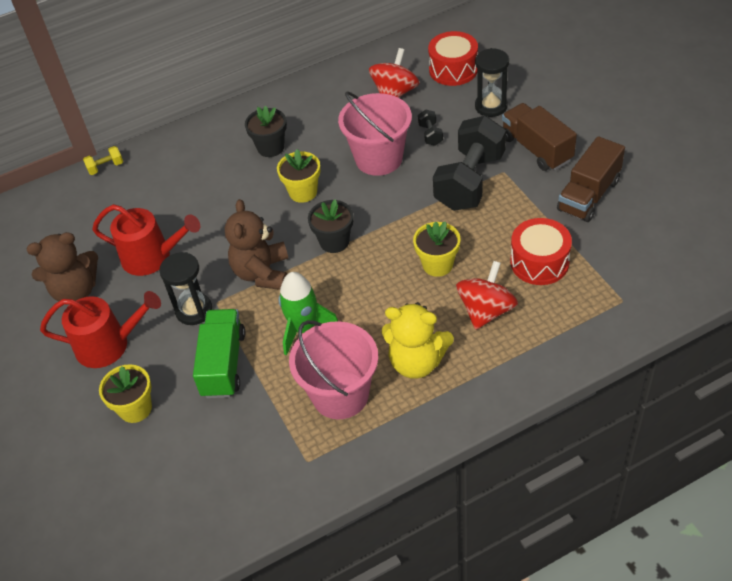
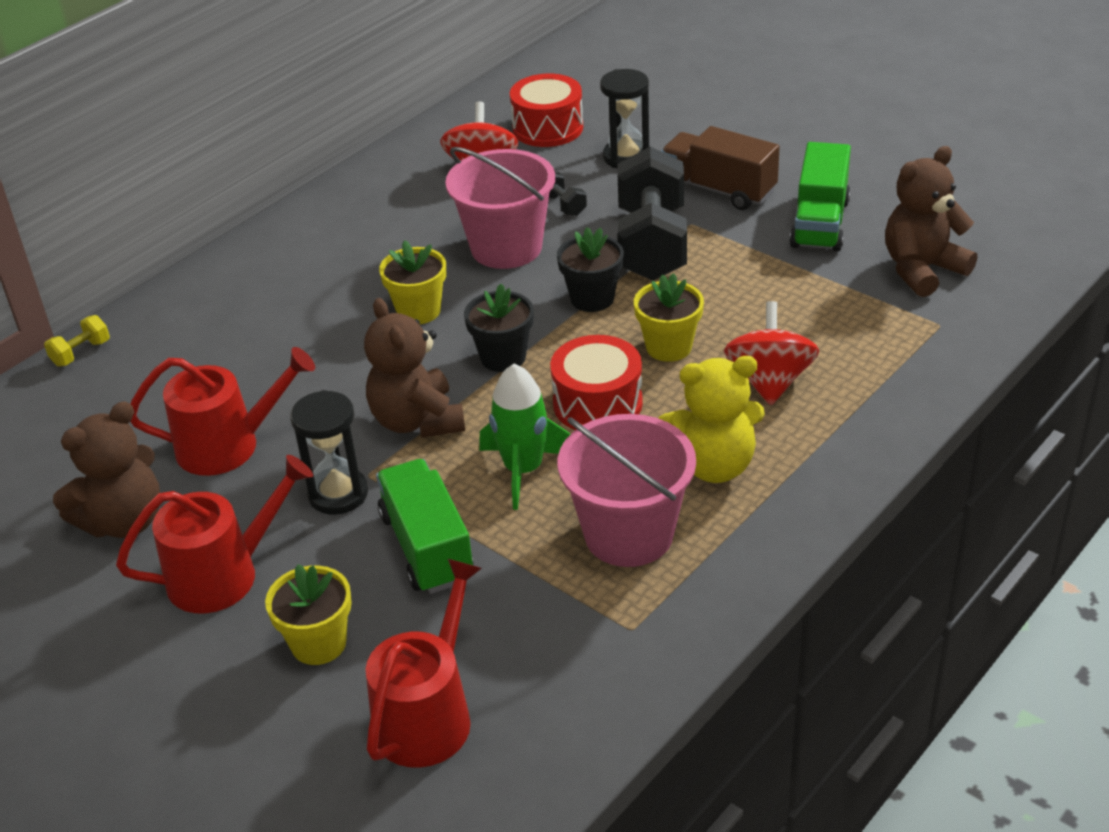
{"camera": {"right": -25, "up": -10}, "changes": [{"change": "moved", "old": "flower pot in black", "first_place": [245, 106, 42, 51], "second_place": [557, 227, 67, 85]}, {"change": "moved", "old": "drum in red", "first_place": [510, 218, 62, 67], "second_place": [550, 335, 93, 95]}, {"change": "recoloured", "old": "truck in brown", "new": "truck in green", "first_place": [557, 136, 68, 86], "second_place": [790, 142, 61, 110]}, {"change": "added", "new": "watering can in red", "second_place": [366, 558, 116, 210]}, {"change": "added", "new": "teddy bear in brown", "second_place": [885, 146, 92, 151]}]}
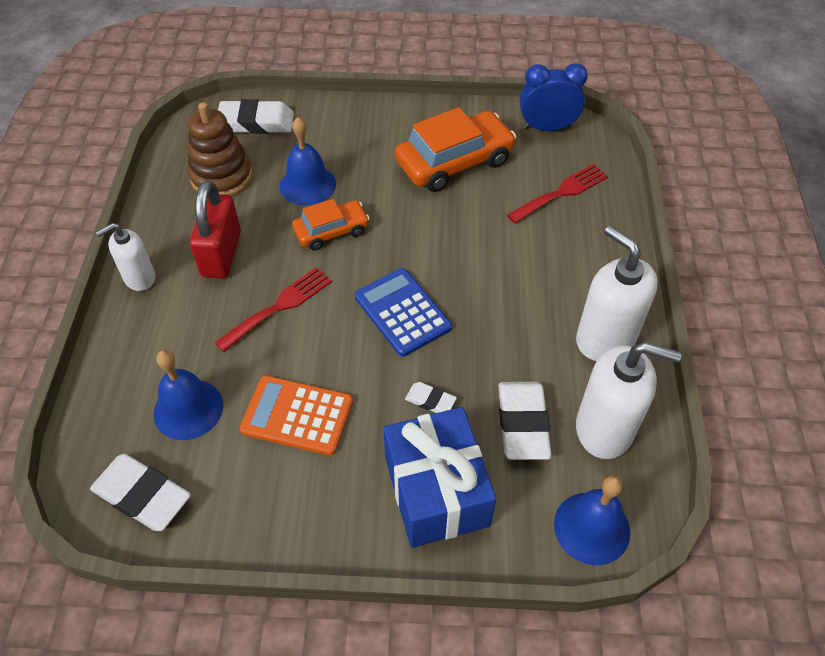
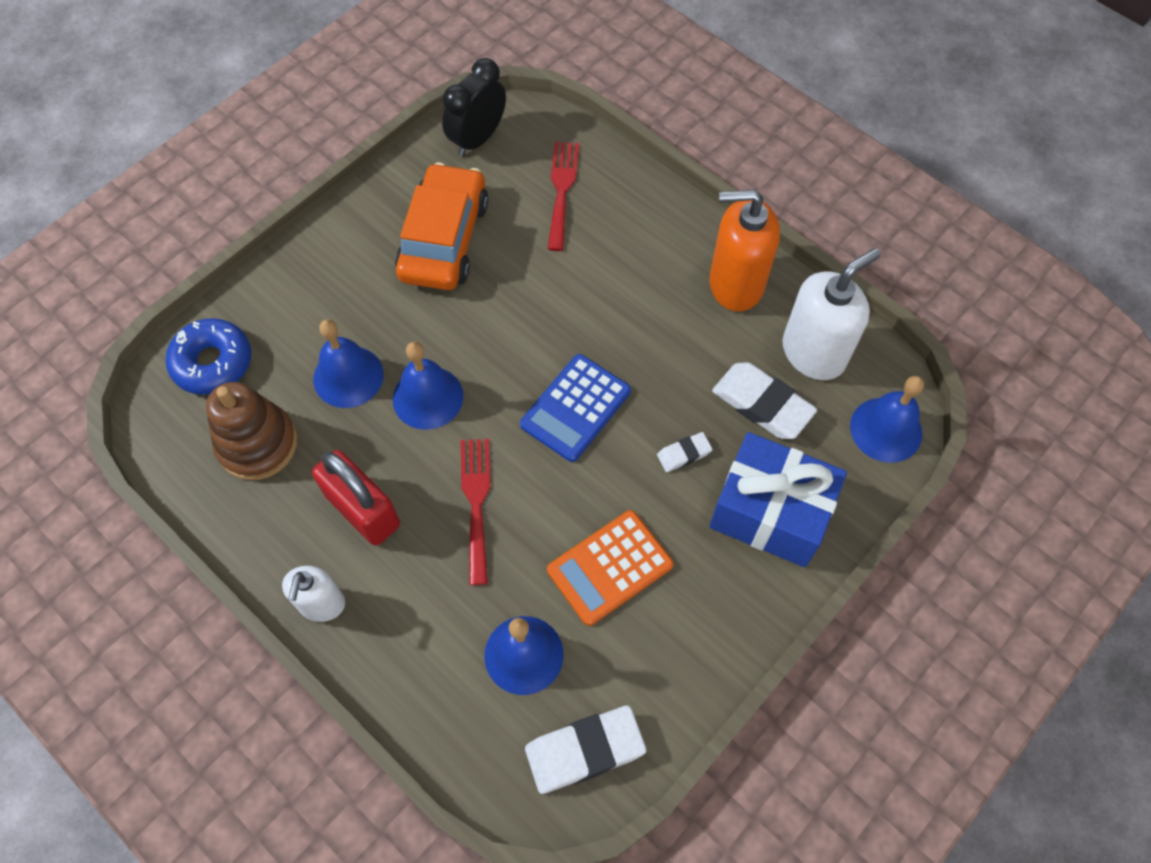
{"camera": {"right": -50, "up": 10}, "changes": [{"change": "replaced", "old": "eraser in white", "new": "donut in blue", "first_place": [218, 99, 76, 35], "second_place": [166, 318, 85, 77]}, {"change": "replaced", "old": "car in orange", "new": "bell in blue", "first_place": [292, 199, 78, 51], "second_place": [393, 342, 70, 88]}, {"change": "turned", "old": "calculator in blue", "first_place": [355, 268, 97, 89], "second_place": [520, 354, 111, 108], "degrees": -60}, {"change": "recoloured", "old": "clock in blue", "new": "clock in black", "first_place": [520, 63, 68, 68], "second_place": [442, 58, 64, 98]}, {"change": "recoloured", "old": "soap dispenser in white", "new": "soap dispenser in orange", "first_place": [576, 226, 82, 135], "second_place": [709, 190, 71, 122]}]}
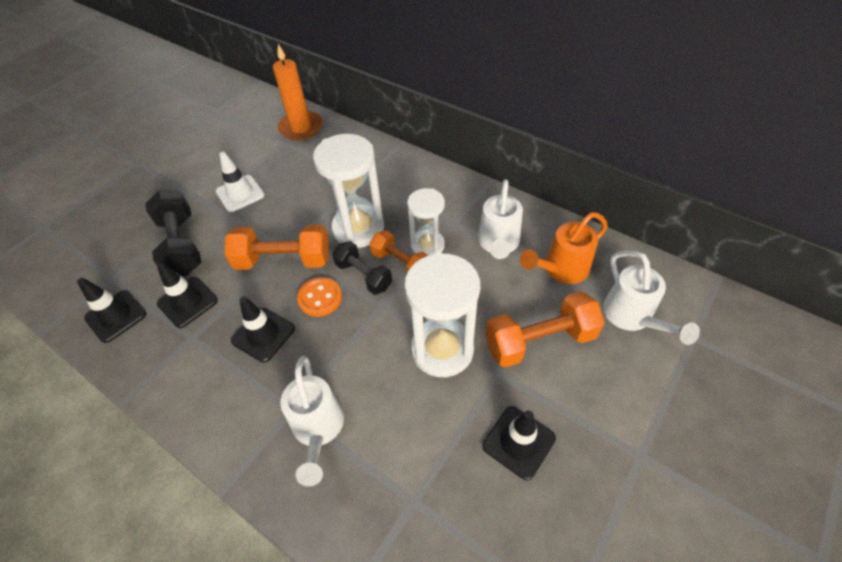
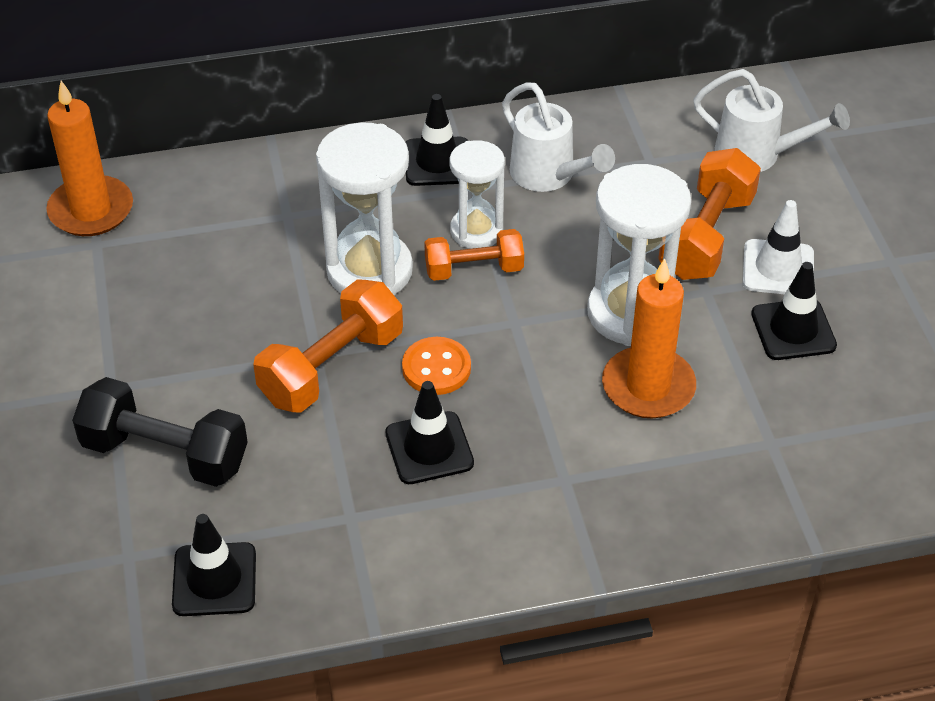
{"camera": {"right": -50, "up": -5}, "changes": [{"change": "moved", "old": "traffic cone in black", "first_place": [157, 263, 61, 65], "second_place": [406, 94, 62, 92]}, {"change": "moved", "old": "traffic cone in white", "first_place": [216, 152, 48, 60], "second_place": [742, 200, 72, 94]}, {"change": "removed", "old": "watering can in white", "first_place": [280, 356, 64, 131]}, {"change": "removed", "old": "dumbbell in black", "first_place": [332, 241, 60, 54]}, {"change": "removed", "old": "watering can in orange", "first_place": [520, 212, 88, 72]}, {"change": "added", "new": "candle in orange", "second_place": [602, 258, 94, 160]}]}
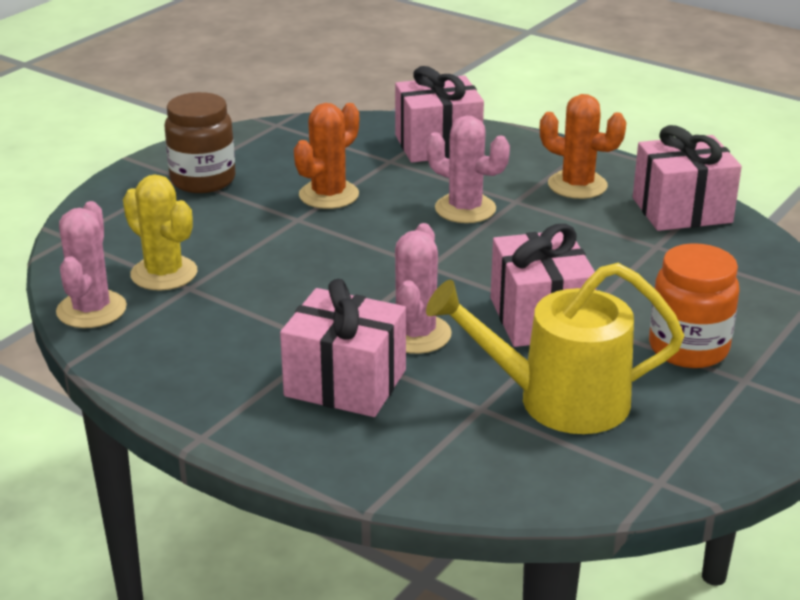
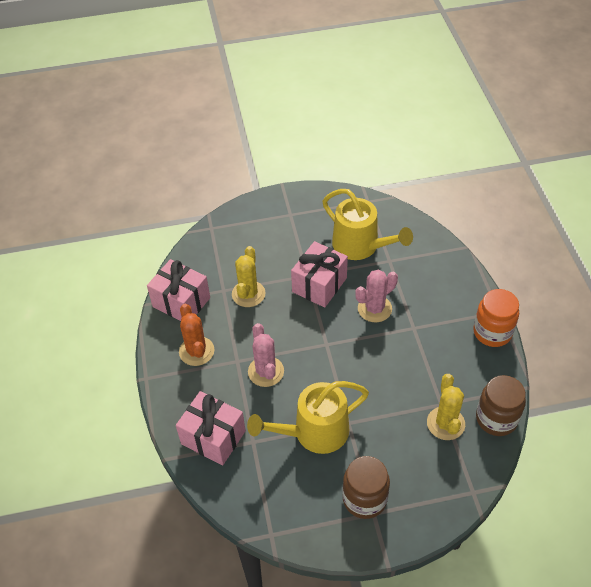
{"camera": {"right": -135, "up": 20}, "changes": [{"change": "replaced", "old": "cactus in pink", "new": "jar in brown", "first_place": [56, 201, 71, 127], "second_place": [476, 375, 50, 61]}, {"change": "removed", "old": "gift in pink", "first_place": [280, 279, 126, 138]}, {"change": "replaced", "old": "cactus in orange", "new": "watering can in yellow", "first_place": [294, 103, 65, 106], "second_place": [247, 381, 122, 73]}, {"change": "moved", "old": "jar in orange", "first_place": [649, 243, 90, 125], "second_place": [473, 289, 46, 58]}, {"change": "added", "new": "cactus in yellow", "second_place": [232, 246, 34, 61]}]}
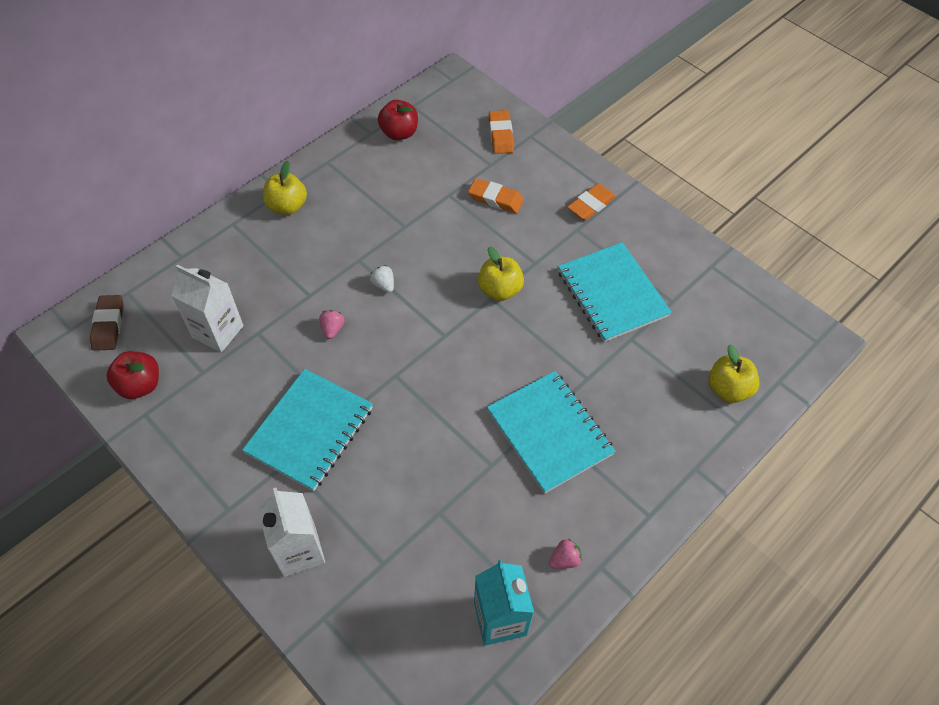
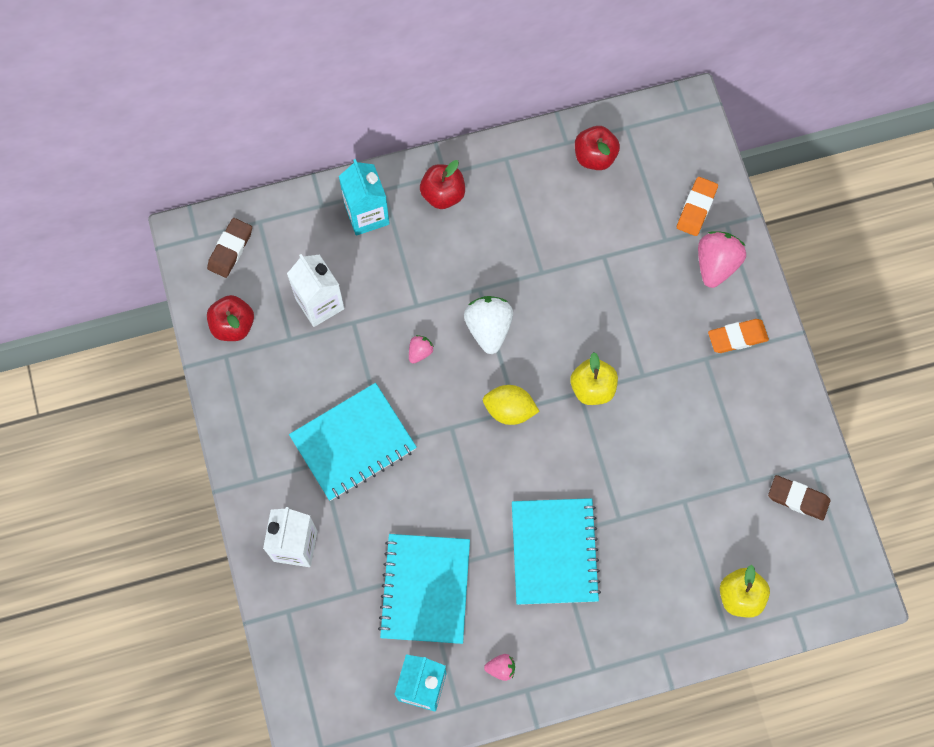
{"camera": {"right": 30, "up": 15}, "changes": [{"change": "recoloured", "old": "apple in yellow", "new": "apple in red", "first_place": [263, 161, 44, 54], "second_place": [420, 160, 45, 49]}, {"change": "resized", "old": "strawberry in white", "first_place": [370, 265, 24, 28], "second_place": [464, 296, 49, 58], "factor": 1.97}, {"change": "removed", "old": "eraser in orange", "first_place": [468, 178, 56, 35]}, {"change": "moved", "old": "notebook in turquoise", "first_place": [558, 242, 114, 100], "second_place": [378, 534, 92, 110]}, {"change": "added", "new": "carton in turquoise", "second_place": [339, 159, 51, 77]}, {"change": "added", "new": "lemon in yellow", "second_place": [483, 385, 57, 40]}, {"change": "added", "new": "strawberry in pink", "second_place": [698, 231, 48, 57]}, {"change": "added", "new": "eraser in brown", "second_place": [768, 475, 63, 45]}]}
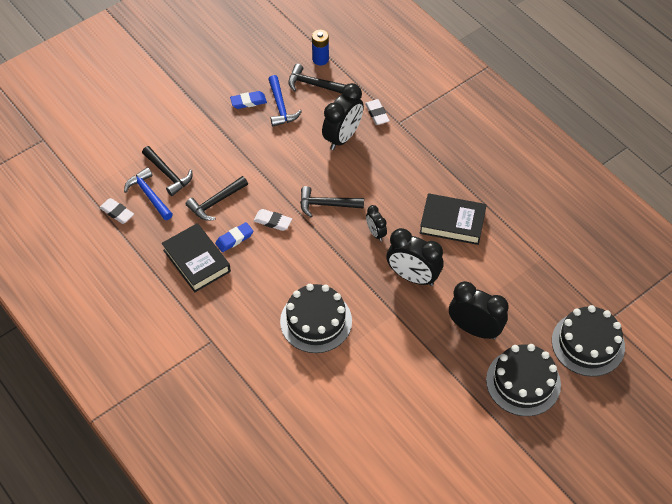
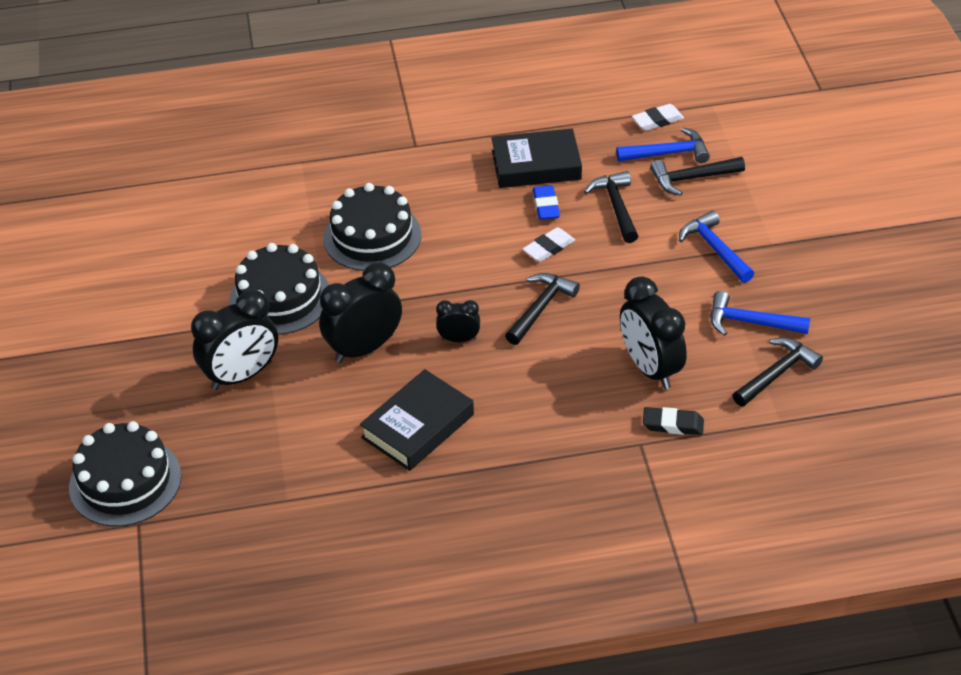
{"camera": {"right": 120, "up": -10}, "changes": [{"change": "removed", "old": "eraser in blue", "first_place": [230, 91, 37, 18]}, {"change": "removed", "old": "battery in blue", "first_place": [312, 30, 17, 35]}, {"change": "recoloured", "old": "eraser in white", "new": "eraser in black", "first_place": [365, 99, 25, 26], "second_place": [643, 407, 61, 28]}, {"change": "moved", "old": "cake in black", "first_place": [486, 344, 75, 72], "second_place": [229, 243, 100, 92]}, {"change": "added", "new": "hammer in blue", "second_place": [679, 210, 75, 73]}]}
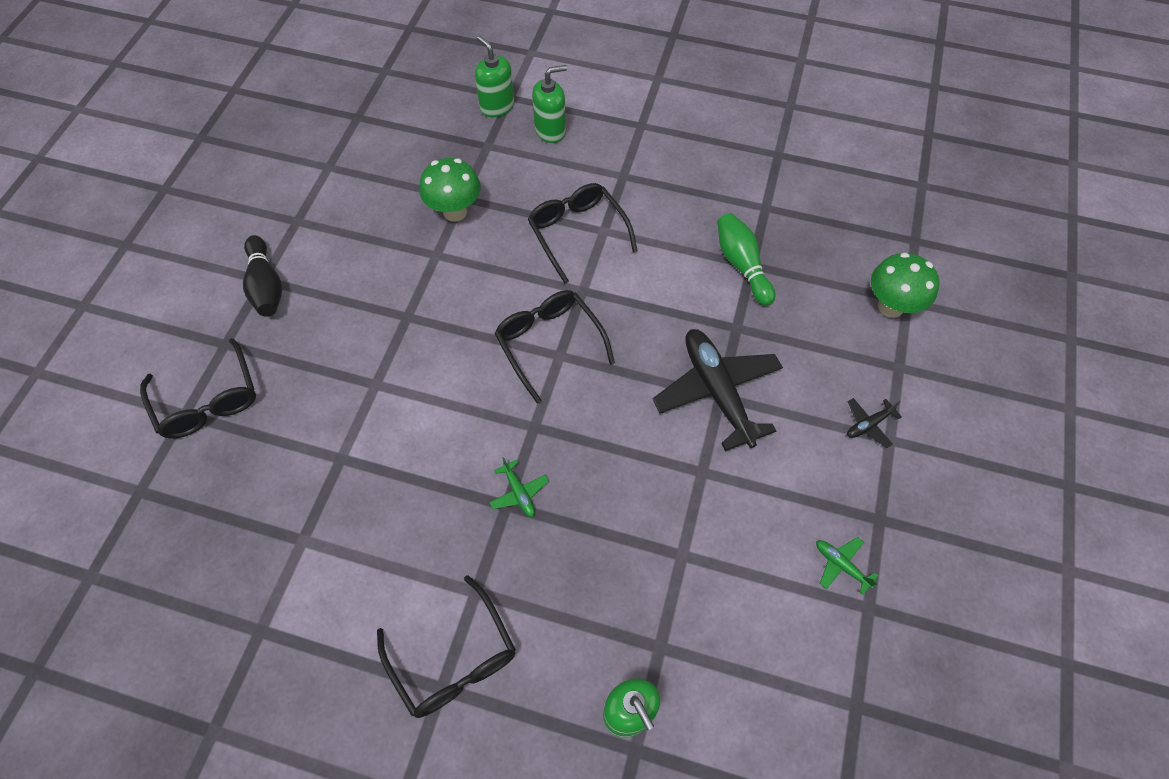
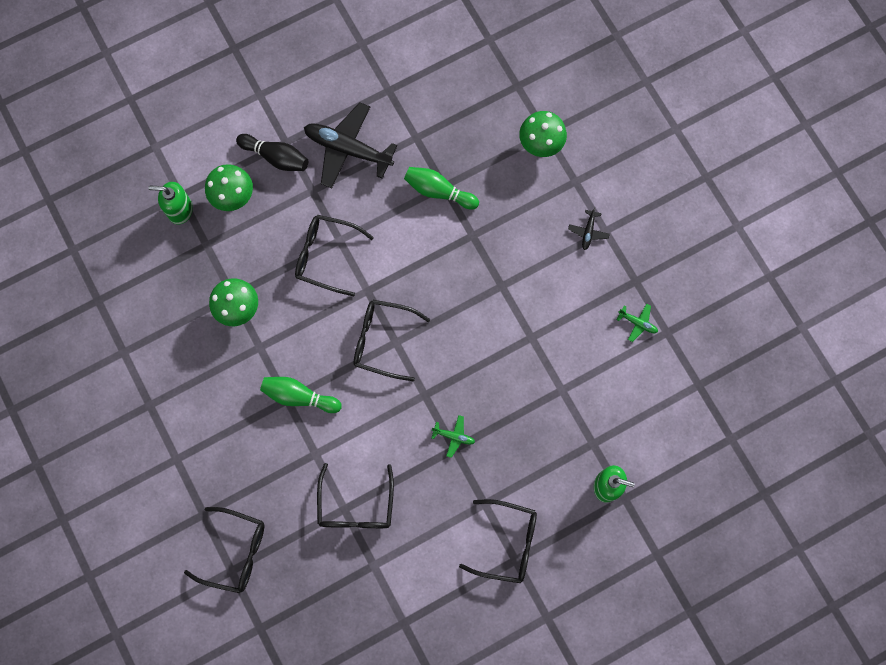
{"camera": {"right": -45, "up": 15}, "changes": [{"change": "moved", "old": "bowling pin in black", "first_place": [243, 235, 39, 82], "second_place": [236, 134, 72, 37]}, {"change": "replaced", "old": "soap dispenser in green", "new": "mushroom in green", "first_place": [532, 65, 35, 78], "second_place": [205, 164, 48, 47]}, {"change": "moved", "old": "plane in black", "first_place": [653, 329, 130, 122], "second_place": [304, 102, 93, 86]}, {"change": "turned", "old": "plane in green", "first_place": [816, 537, 62, 58], "second_place": [617, 303, 41, 39], "degrees": -150}, {"change": "added", "new": "bowling pin in green", "second_place": [260, 377, 82, 36]}, {"change": "added", "new": "glasses in black", "second_place": [317, 463, 77, 65]}]}
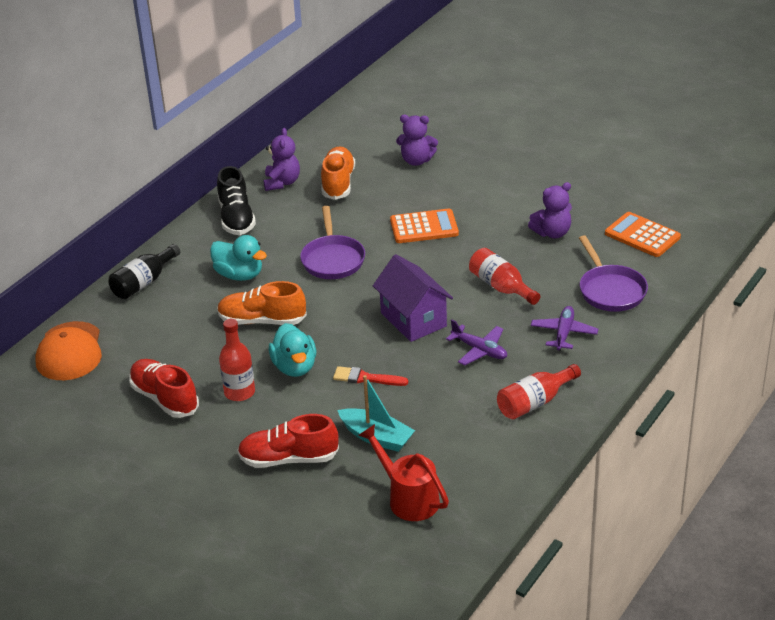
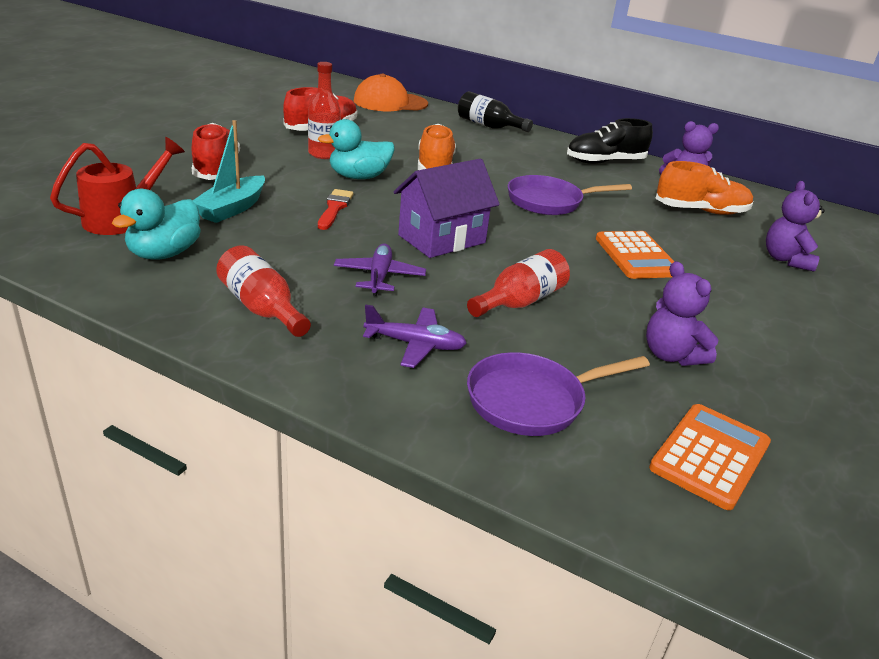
{"camera": {"right": 80, "up": -5}, "changes": [{"change": "moved", "old": "duck in turquoise", "first_place": [210, 235, 57, 46], "second_place": [112, 189, 89, 71]}, {"change": "turned", "old": "plane in purple", "first_place": [446, 320, 61, 45], "second_place": [334, 244, 92, 52], "degrees": 150}]}
